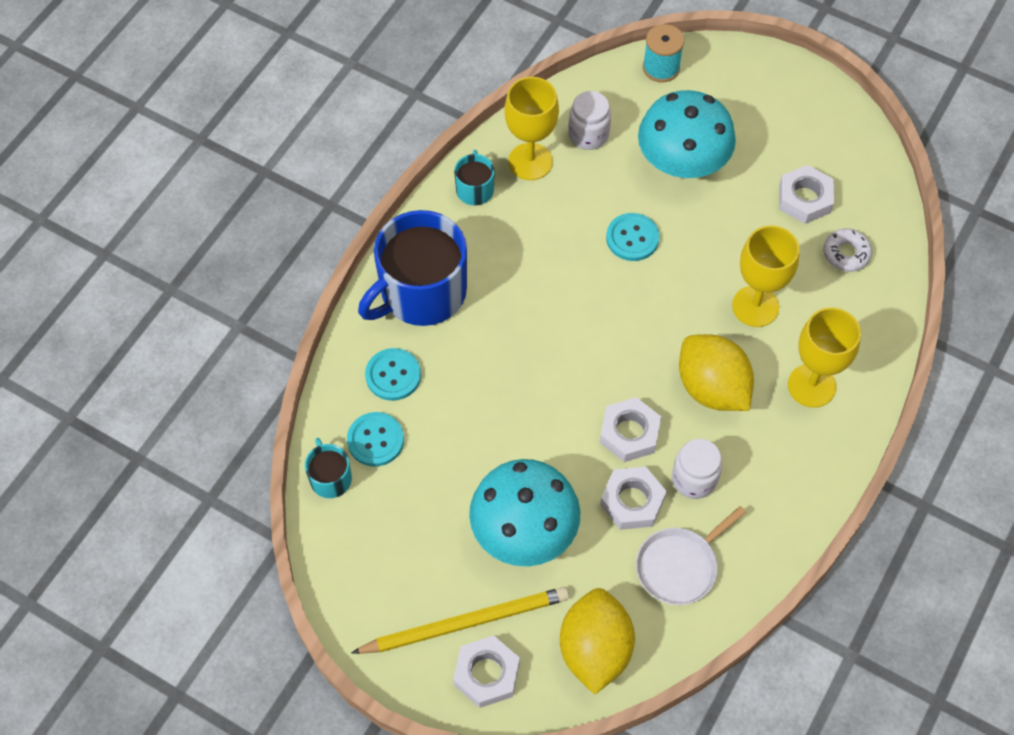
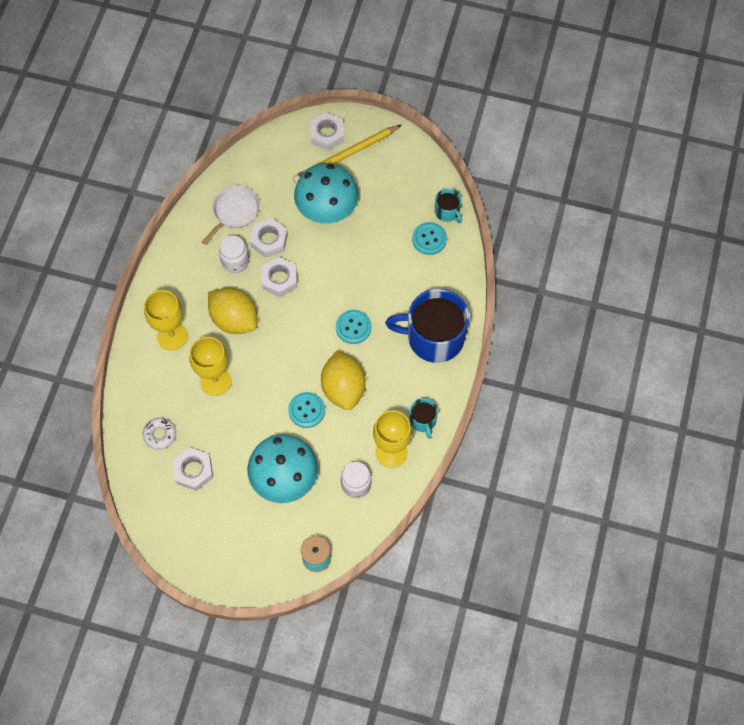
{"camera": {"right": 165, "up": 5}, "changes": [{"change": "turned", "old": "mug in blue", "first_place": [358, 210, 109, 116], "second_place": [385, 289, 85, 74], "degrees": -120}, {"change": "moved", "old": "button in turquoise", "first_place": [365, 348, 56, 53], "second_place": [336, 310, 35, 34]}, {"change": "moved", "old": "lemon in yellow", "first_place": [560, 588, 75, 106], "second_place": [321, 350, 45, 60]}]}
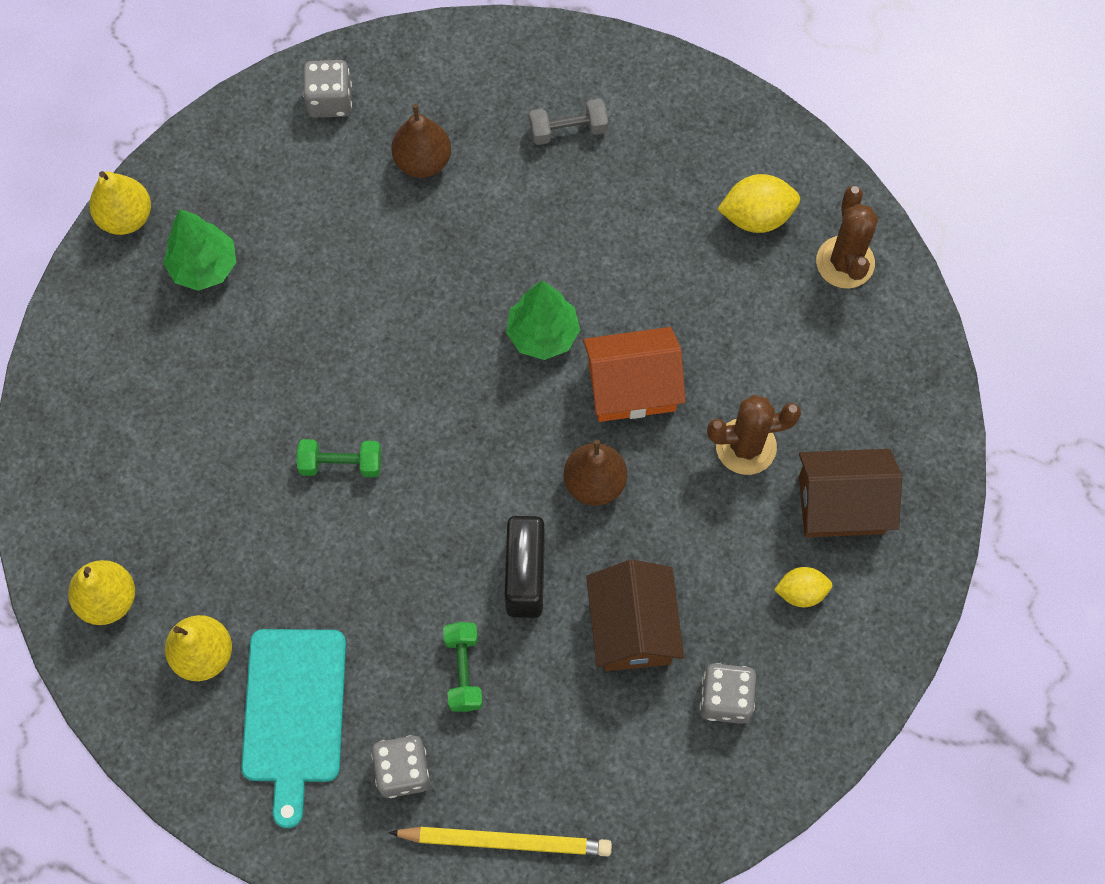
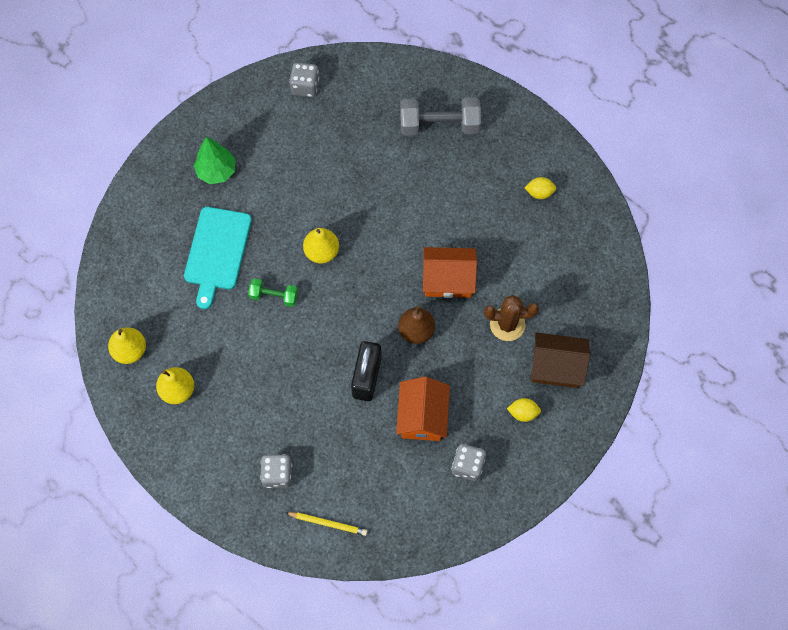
{"camera": {"right": 10, "up": 0}, "changes": [{"change": "moved", "old": "pear in yellow", "first_place": [89, 171, 62, 64], "second_place": [303, 228, 36, 36]}, {"change": "moved", "old": "cutting board in turquoise", "first_place": [241, 629, 105, 199], "second_place": [184, 207, 68, 102]}, {"change": "resized", "old": "pencil in yellow", "first_place": [388, 827, 224, 29], "second_place": [285, 512, 82, 24], "factor": 0.66}, {"change": "removed", "old": "pear in brown", "first_place": [391, 104, 60, 74]}, {"change": "removed", "old": "dumbbell in green", "first_place": [443, 622, 40, 90]}, {"change": "removed", "old": "tree in green", "first_place": [506, 281, 74, 79]}, {"change": "resized", "old": "dumbbell in grey", "first_place": [529, 99, 79, 46], "second_place": [400, 97, 81, 39], "factor": 1.78}, {"change": "recoloured", "old": "house in brown", "new": "house in orange", "first_place": [586, 560, 98, 111], "second_place": [396, 377, 54, 64]}, {"change": "resized", "old": "lemon in yellow", "first_place": [717, 174, 83, 59], "second_place": [525, 177, 31, 22], "factor": 0.65}, {"change": "removed", "old": "cactus in brown", "first_place": [816, 186, 62, 103]}]}
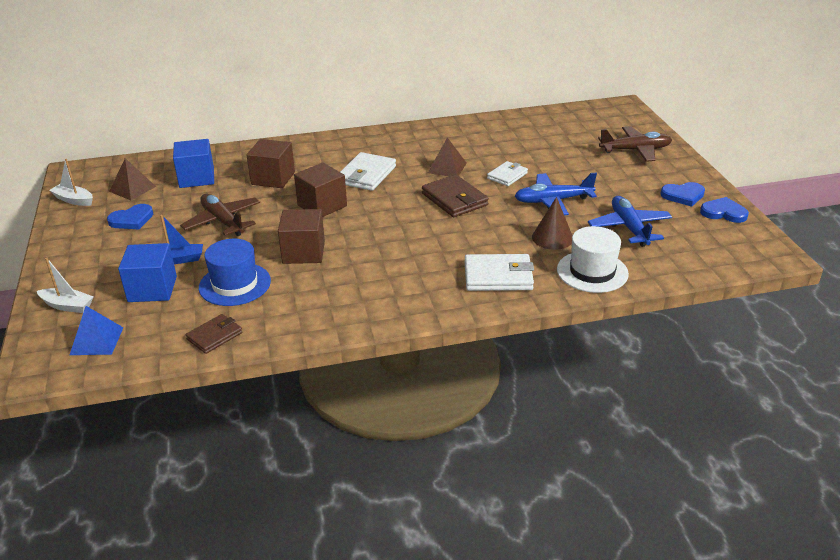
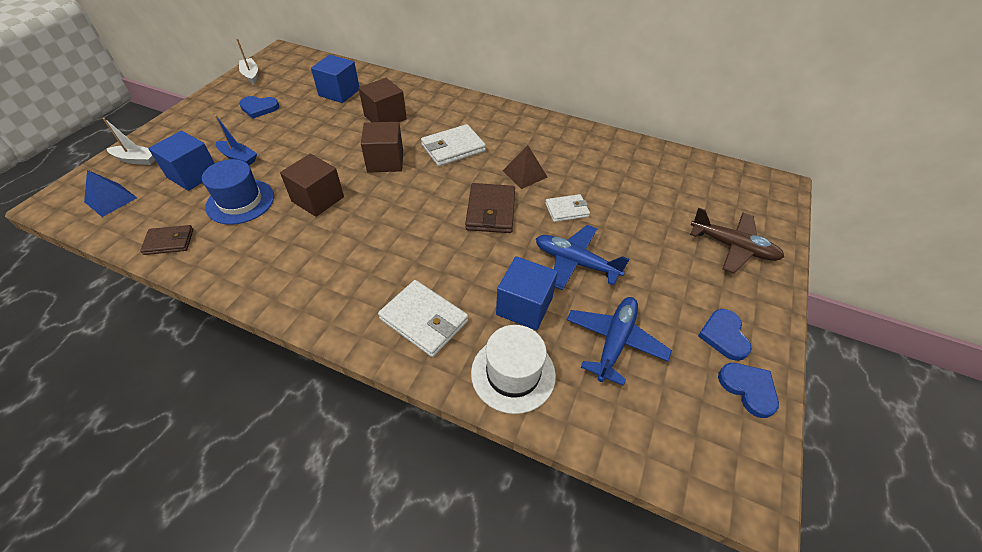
{"camera": {"right": 35, "up": 15}, "changes": [{"change": "turned", "old": "boat in white", "first_place": [37, 258, 56, 55], "second_place": [103, 118, 52, 47], "degrees": -45}, {"change": "removed", "old": "pyramid in brown", "first_place": [109, 158, 47, 42]}, {"change": "removed", "old": "plane in brown", "first_place": [180, 194, 80, 42]}, {"change": "replaced", "old": "cone in brown", "new": "cube in blue", "first_place": [532, 197, 41, 53], "second_place": [496, 256, 62, 74]}, {"change": "turned", "old": "heart in blue", "first_place": [660, 182, 45, 25], "second_place": [698, 309, 54, 52], "degrees": 60}]}
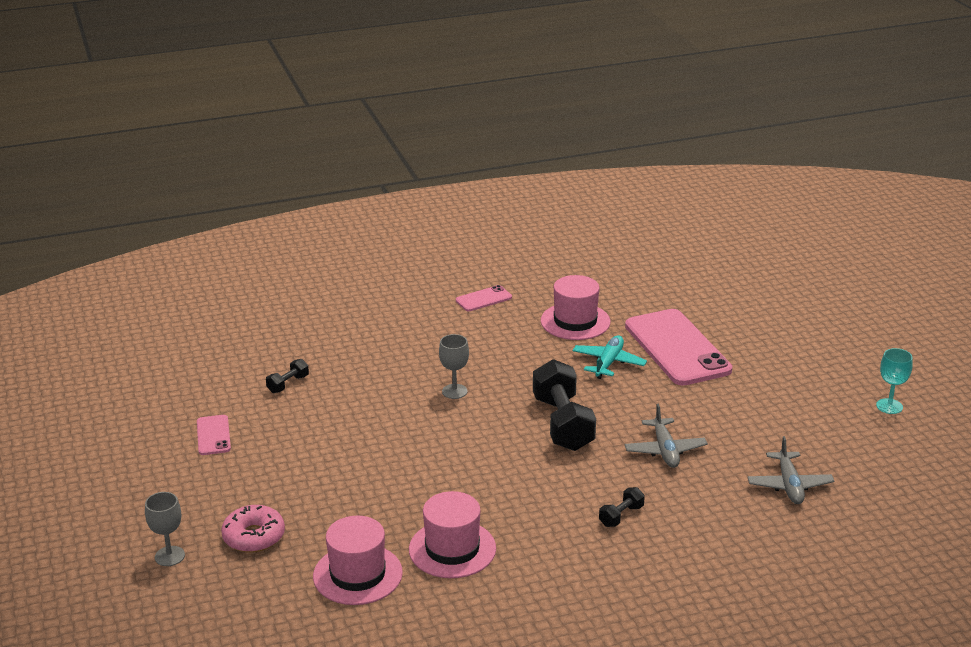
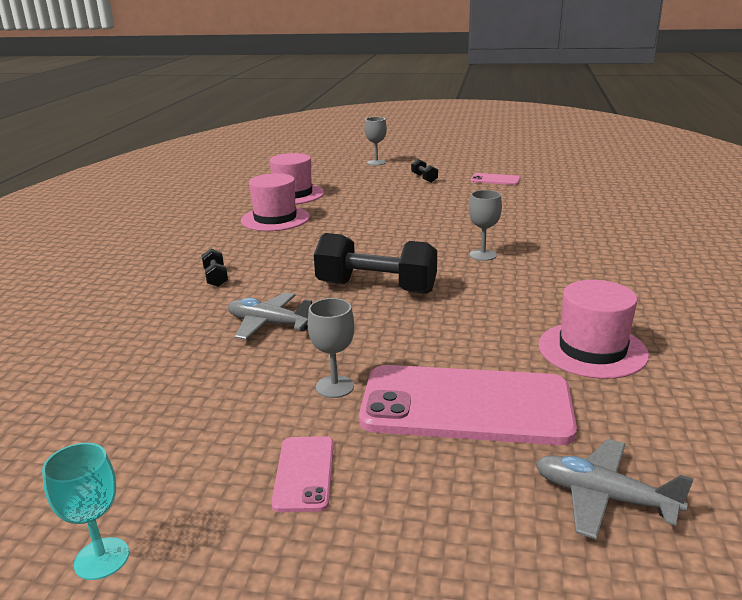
{"camera": {"right": 120, "up": -5}, "changes": [{"change": "removed", "old": "donut in pink", "first_place": [221, 505, 64, 48]}, {"change": "moved", "old": "dumbbell in black", "first_place": [266, 359, 43, 34], "second_place": [411, 159, 27, 24]}, {"change": "moved", "old": "phone in pink", "first_place": [456, 285, 56, 26], "second_place": [271, 436, 63, 76]}, {"change": "removed", "old": "plane in turquoise", "first_place": [572, 336, 75, 43]}, {"change": "moved", "old": "plane in grey", "first_place": [747, 436, 87, 68], "second_place": [535, 439, 158, 101]}, {"change": "added", "new": "goblet in grey", "second_place": [308, 298, 46, 100]}]}
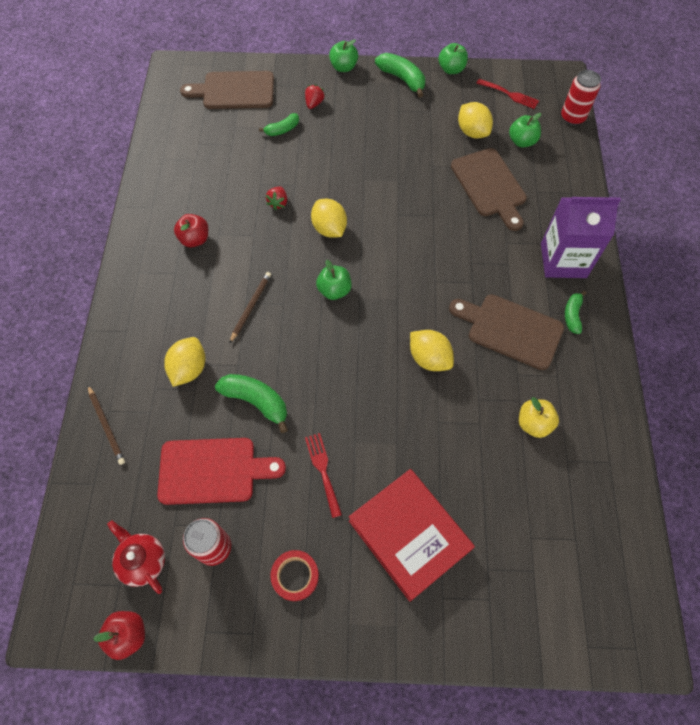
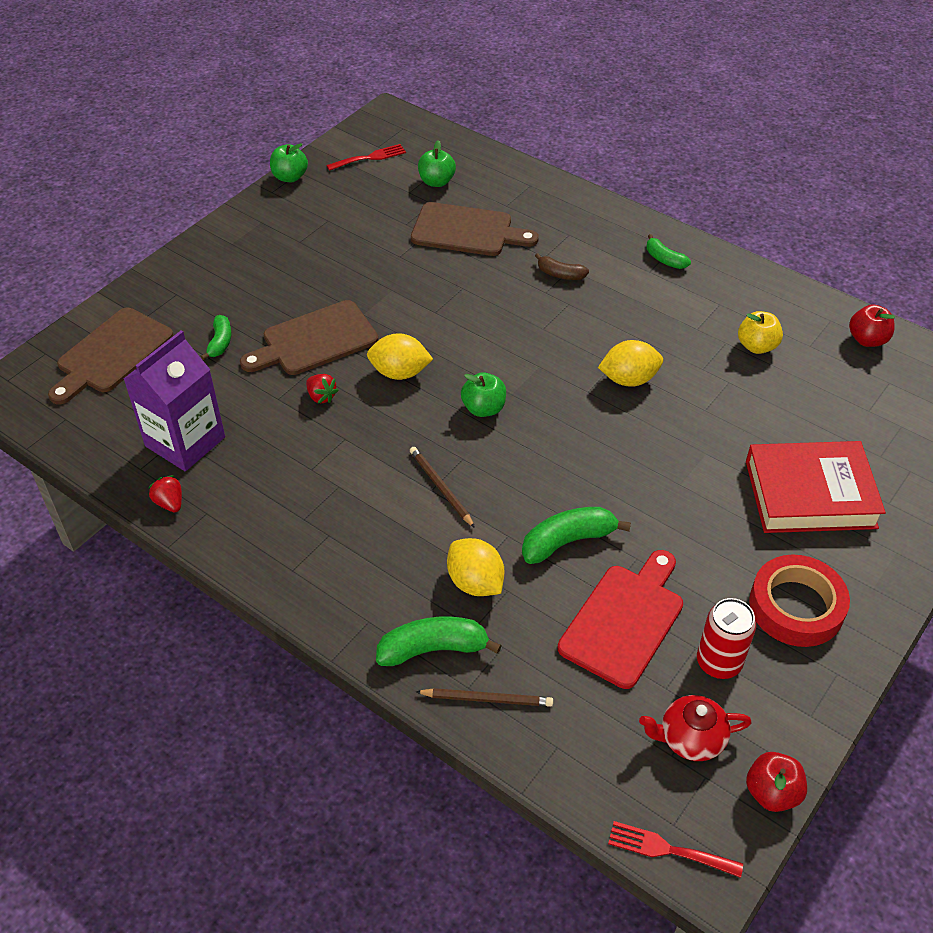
{"camera": {"right": -55, "up": -15}, "changes": [{"change": "moved", "old": "apple in red", "first_place": [174, 214, 34, 33], "second_place": [849, 304, 46, 43]}, {"change": "resized", "old": "tape in red", "first_place": [270, 550, 49, 51], "second_place": [749, 555, 101, 92], "factor": 1.61}, {"change": "moved", "old": "strawberry in red", "first_place": [305, 84, 20, 25], "second_place": [148, 475, 34, 37]}, {"change": "moved", "old": "fork in red", "first_place": [305, 433, 37, 85], "second_place": [608, 821, 135, 57]}, {"change": "removed", "old": "apple in green", "first_place": [329, 39, 29, 33]}, {"change": "moved", "old": "banana in green", "first_place": [375, 53, 50, 45], "second_place": [376, 617, 126, 49]}, {"change": "moved", "old": "cutting board in brown", "first_place": [449, 294, 115, 76], "second_place": [240, 300, 138, 75]}, {"change": "removed", "old": "lemon in yellow", "first_place": [458, 102, 35, 36]}, {"change": "moved", "old": "carton in purple", "first_place": [541, 197, 80, 81], "second_place": [123, 331, 102, 140]}, {"change": "removed", "old": "can in red", "first_place": [561, 70, 40, 55]}, {"change": "added", "new": "banana in brown", "second_place": [535, 253, 54, 27]}]}
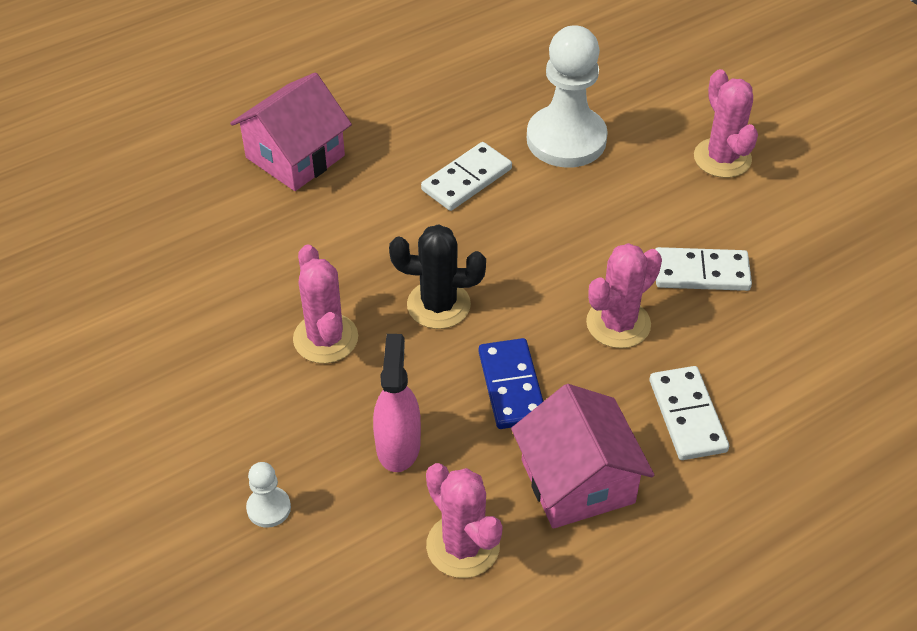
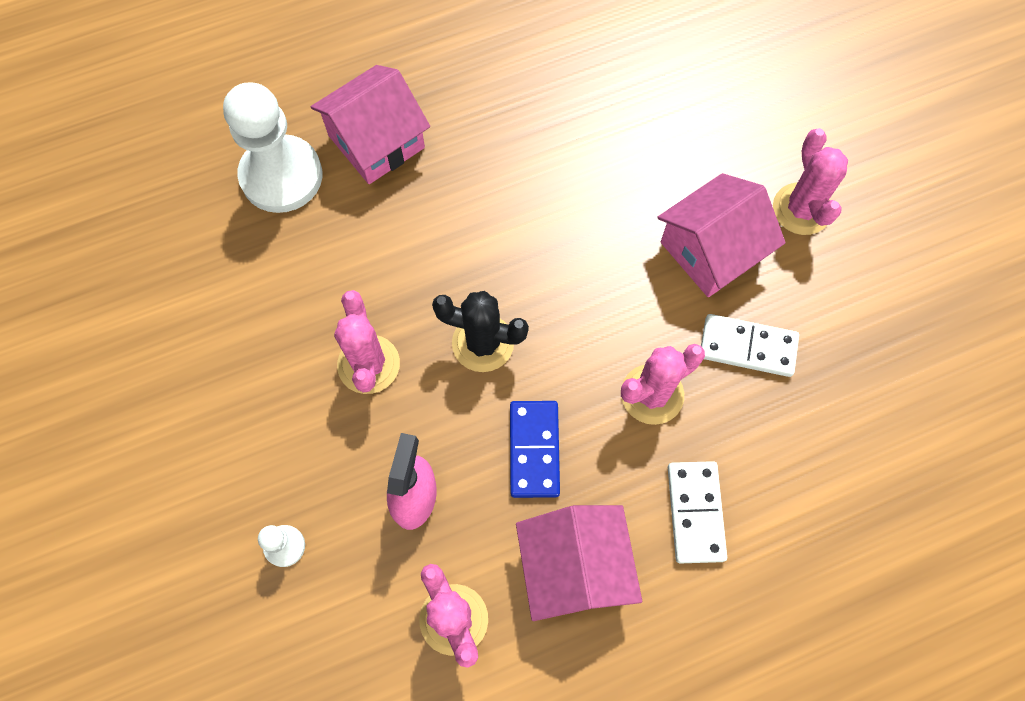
{"camera": {"right": 10, "up": 20}, "changes": [{"change": "removed", "old": "domino in white", "first_place": [421, 142, 91, 69]}, {"change": "moved", "old": "pawn in white", "first_place": [527, 25, 81, 143], "second_place": [223, 82, 99, 131]}, {"change": "added", "new": "house in pink", "second_place": [658, 173, 128, 124]}]}
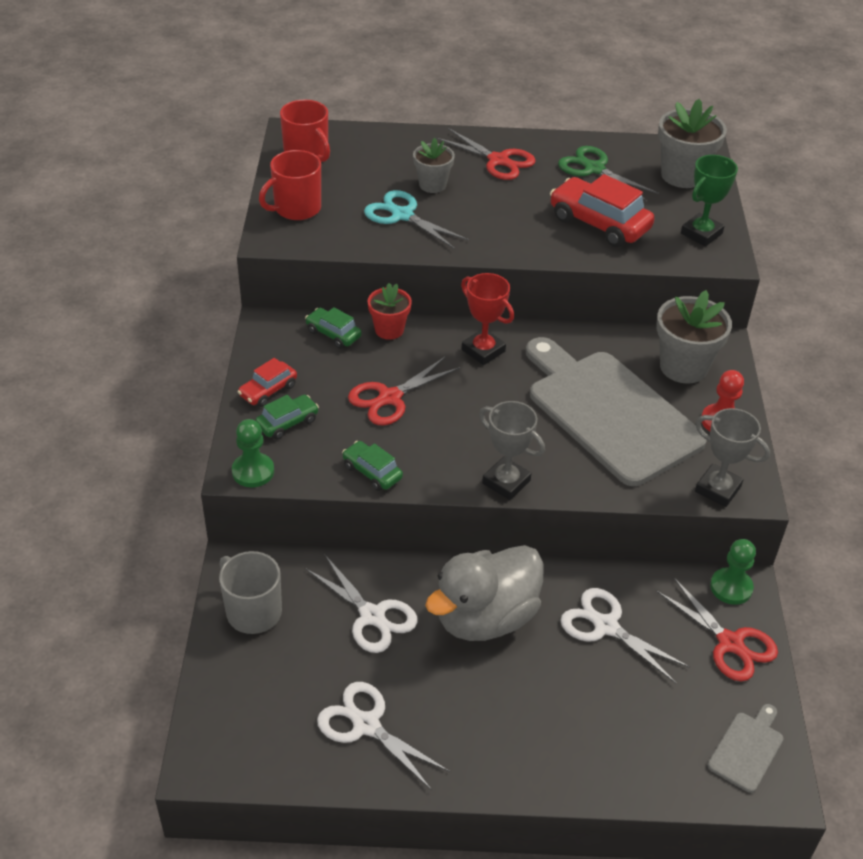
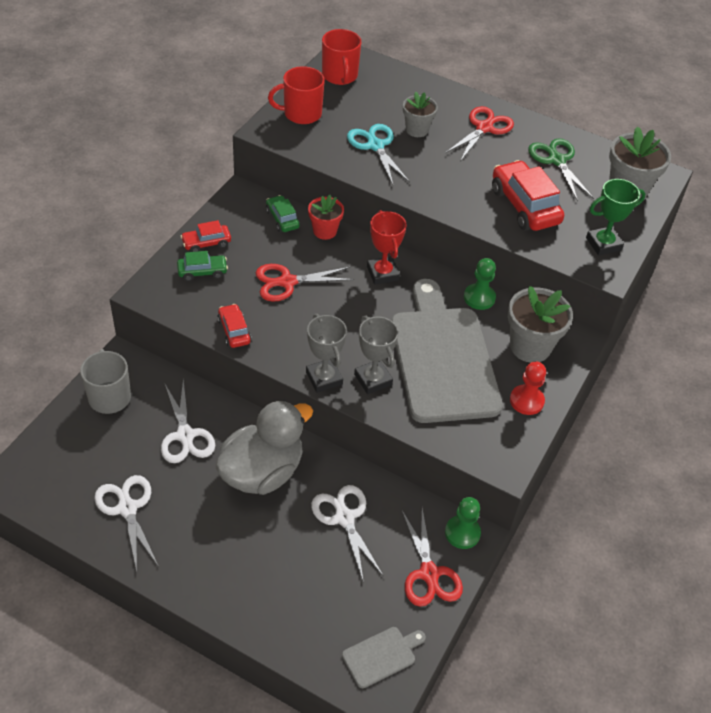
{"camera": {"right": 25, "up": 5}, "changes": [{"change": "moved", "old": "pawn in green", "first_place": [232, 419, 42, 68], "second_place": [464, 258, 32, 52]}, {"change": "recoloured", "old": "car in green", "new": "car in red", "first_place": [342, 441, 61, 50], "second_place": [217, 304, 35, 44]}, {"change": "turned", "old": "duck in grey", "first_place": [425, 545, 119, 96], "second_place": [216, 400, 97, 95], "degrees": 150}, {"change": "turned", "old": "scissors in red", "first_place": [436, 128, 100, 52], "second_place": [445, 106, 69, 55], "degrees": -120}, {"change": "moved", "old": "trophy in grey", "first_place": [695, 408, 75, 99], "second_place": [354, 316, 45, 78]}]}
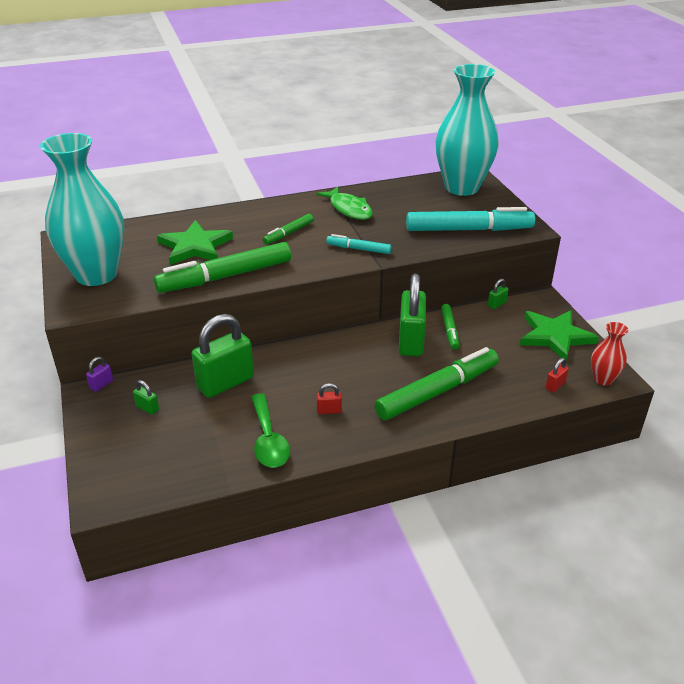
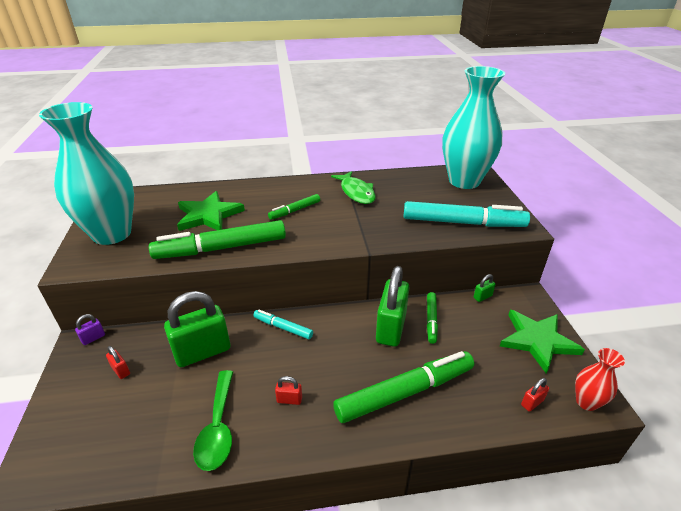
{"camera": {"right": 10, "up": 0}, "changes": [{"change": "recoloured", "old": "padlock in green", "new": "padlock in red", "first_place": [133, 380, 26, 35], "second_place": [106, 346, 24, 33]}, {"change": "moved", "old": "marker in turquoise", "first_place": [326, 234, 66, 20], "second_place": [253, 310, 60, 29]}]}
